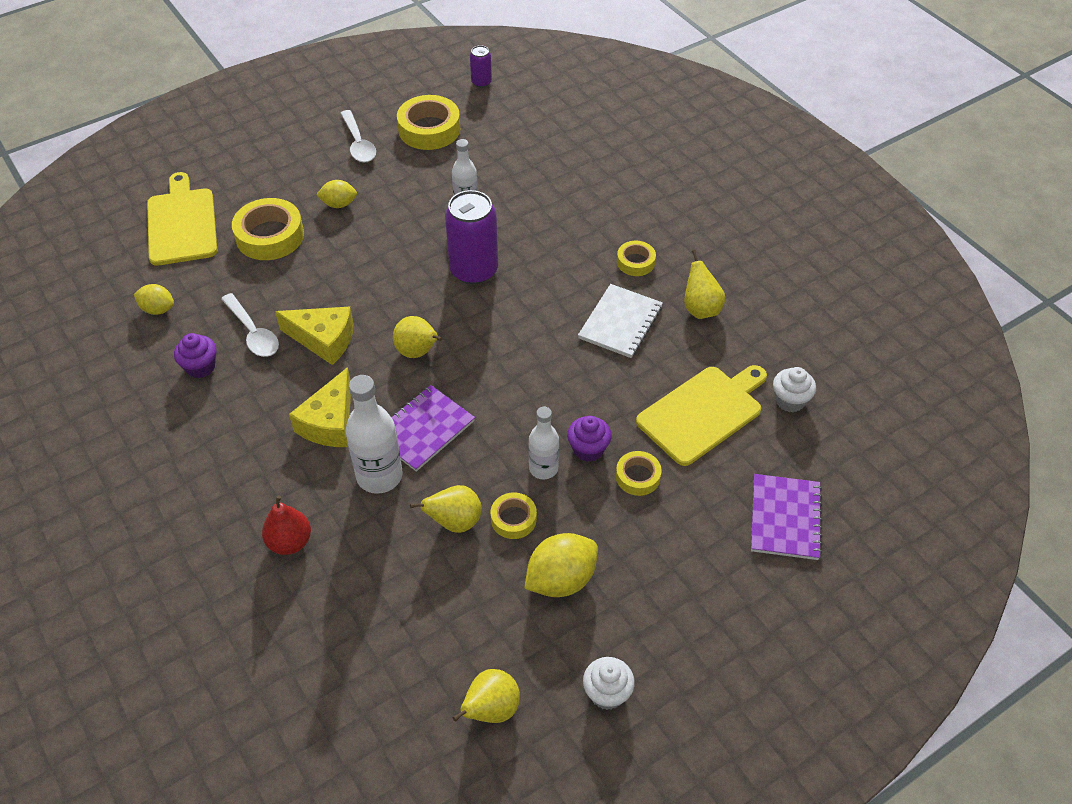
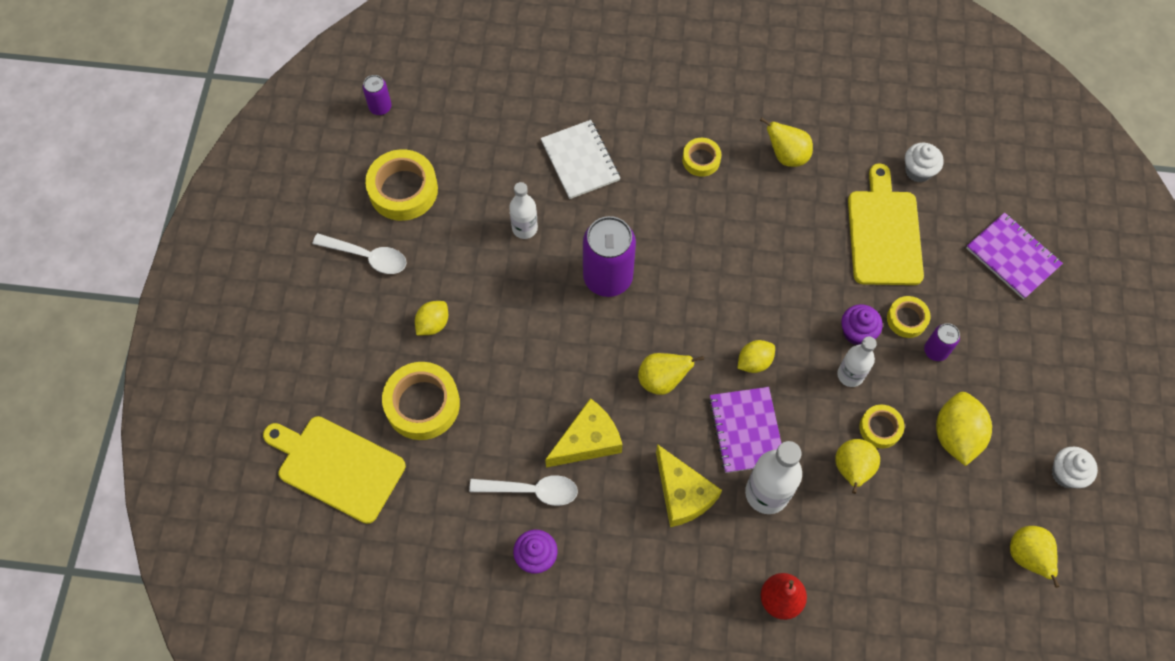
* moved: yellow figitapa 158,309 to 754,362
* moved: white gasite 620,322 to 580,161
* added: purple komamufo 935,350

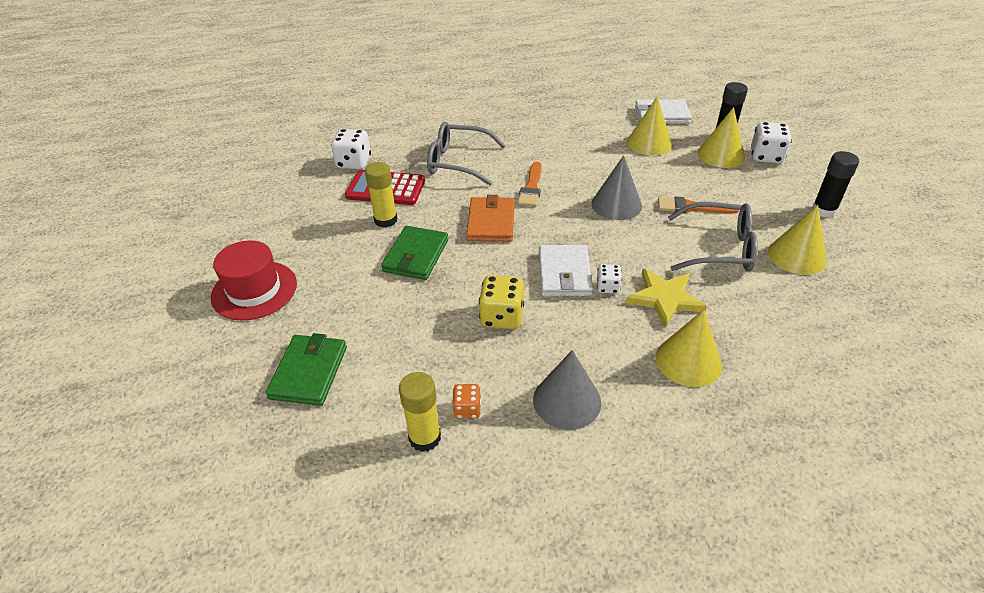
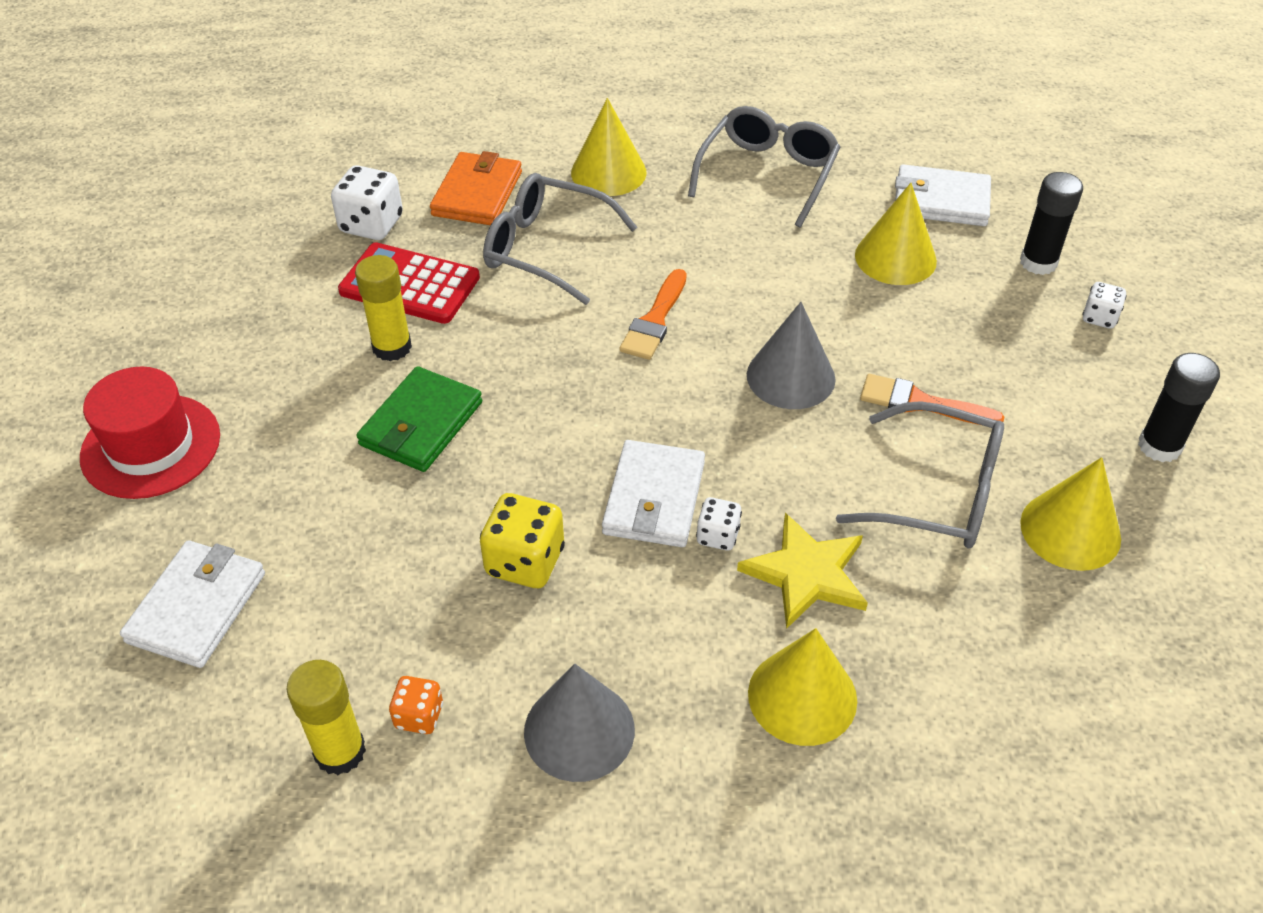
* recoloured: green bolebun 309,372 to white bolebun 197,607
* moved: orange bolebun 491,222 to 477,193
* moved: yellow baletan 721,155 to 608,172
* resized: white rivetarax 766,156 = 1099,317 x0.58
* added: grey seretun 768,174

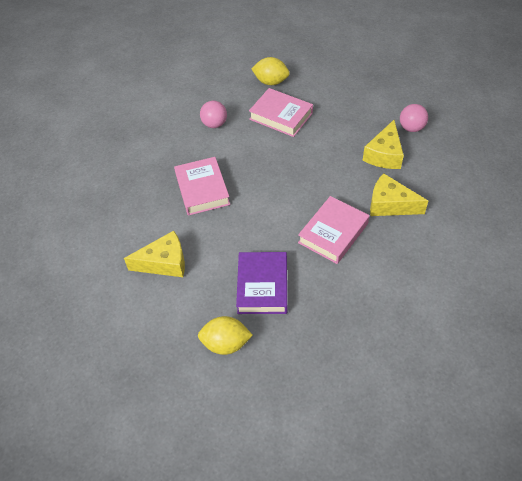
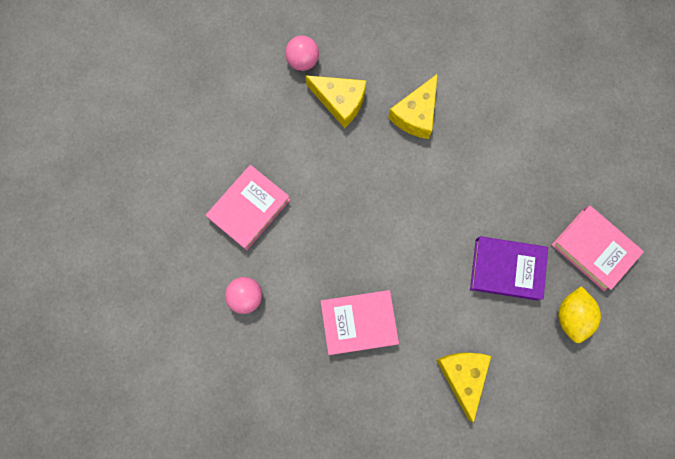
* removed: yellow figitapa 271,82
* moved: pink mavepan 333,233 to 593,249

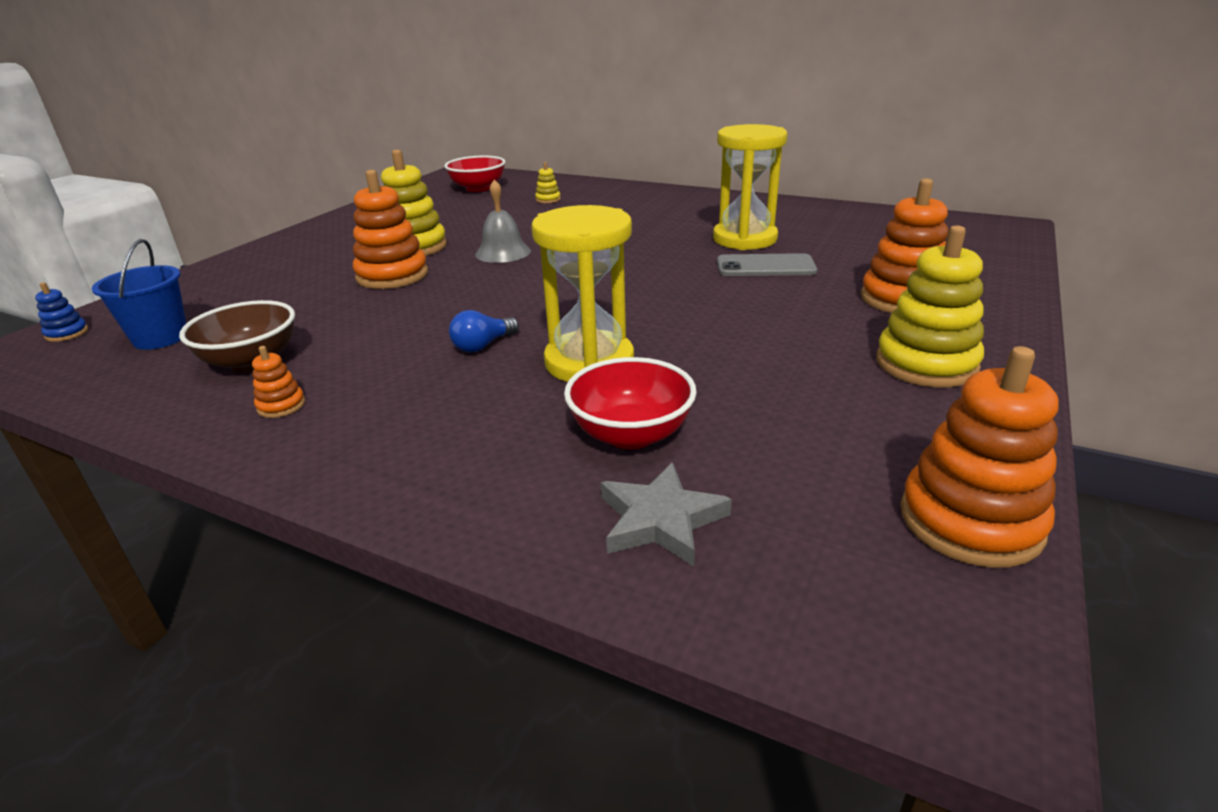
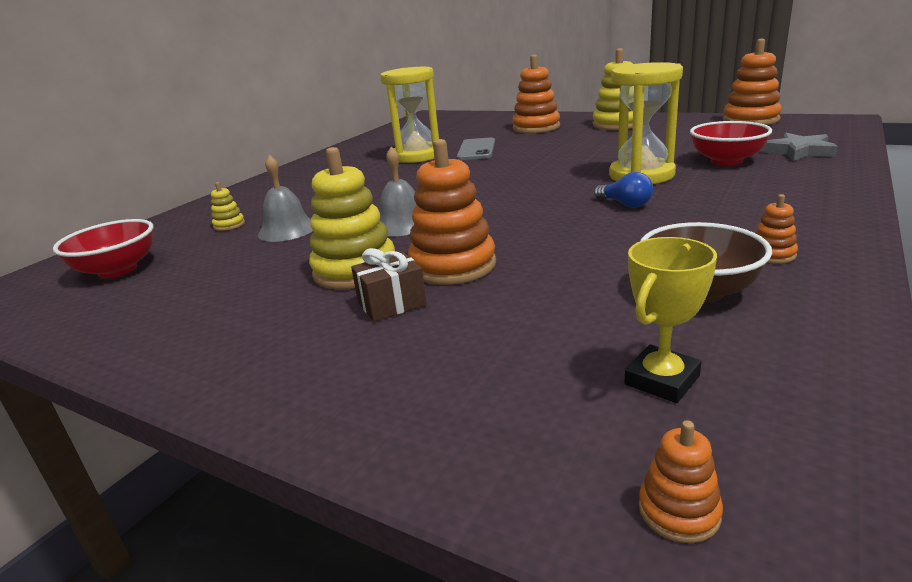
* recoloured: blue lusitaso 67,333 to orange lusitaso 679,511
* replaced: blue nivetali 160,338 to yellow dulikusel 662,380
* added: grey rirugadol 287,230
* added: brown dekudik 392,304

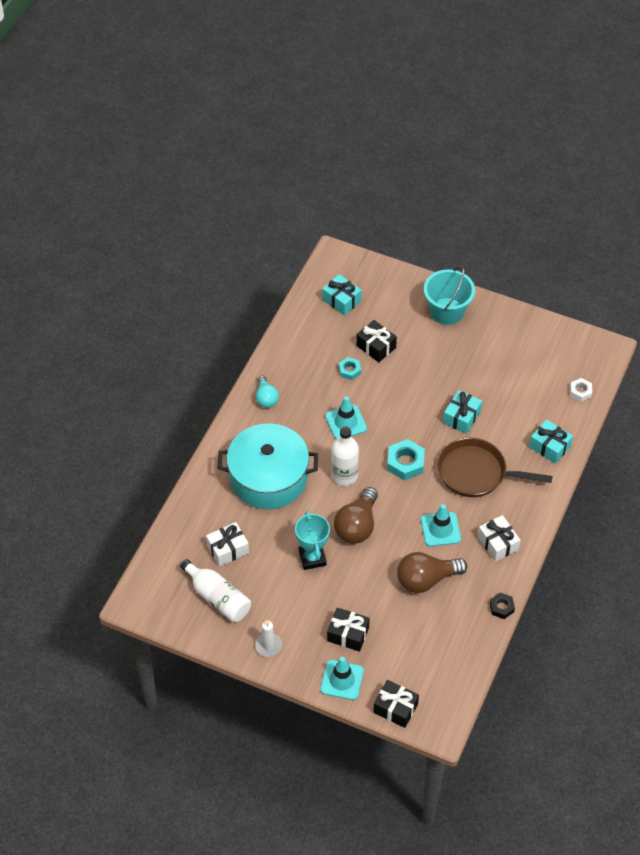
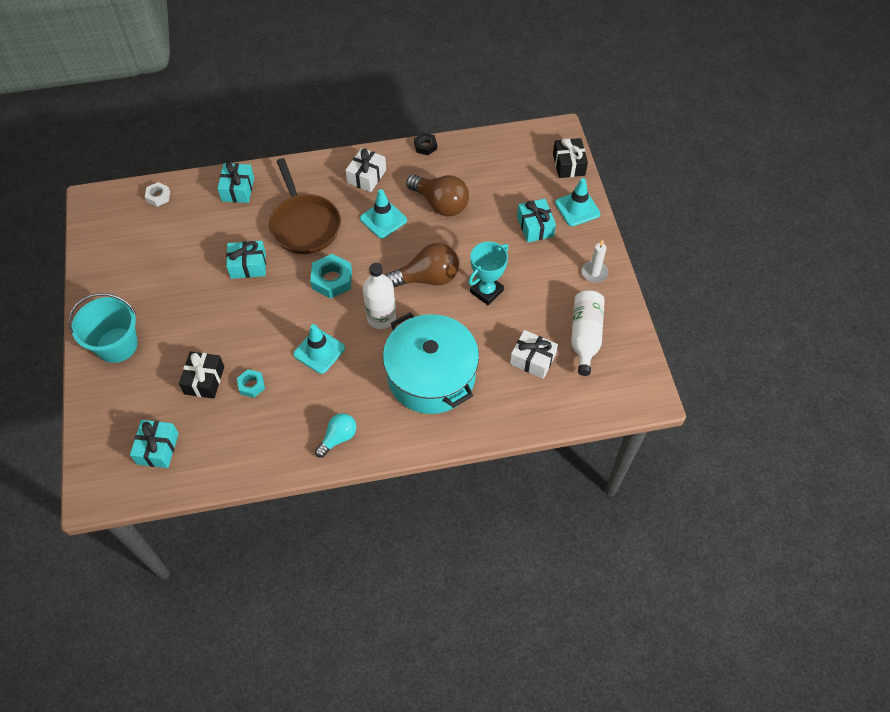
* recoloured: black dekudik 348,634 to turquoise dekudik 535,226

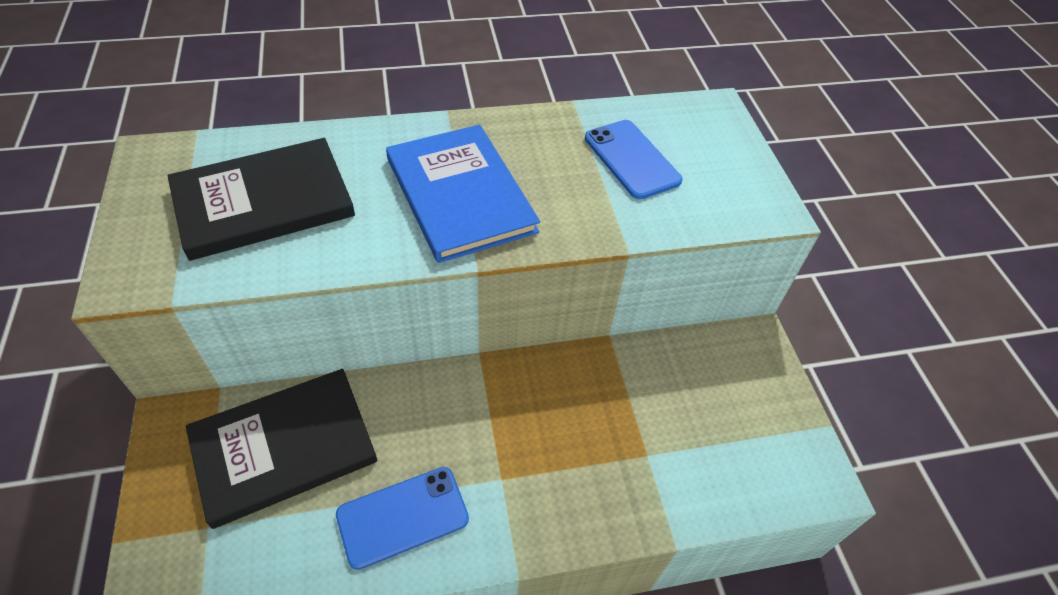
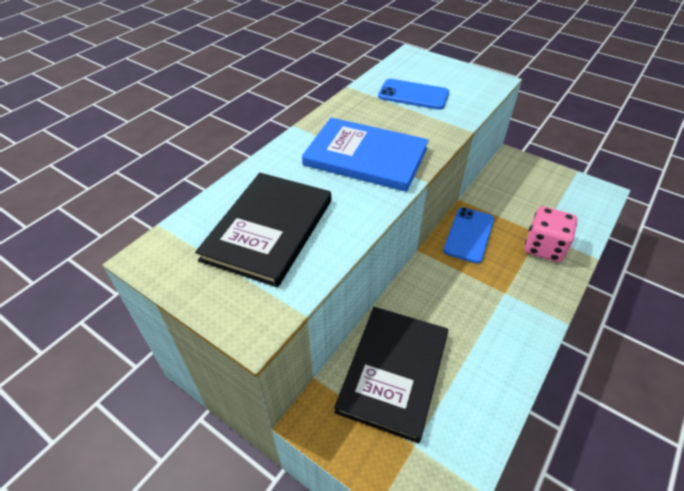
* moved: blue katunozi 402,517 to 469,235
* added: pink rivetarax 544,247

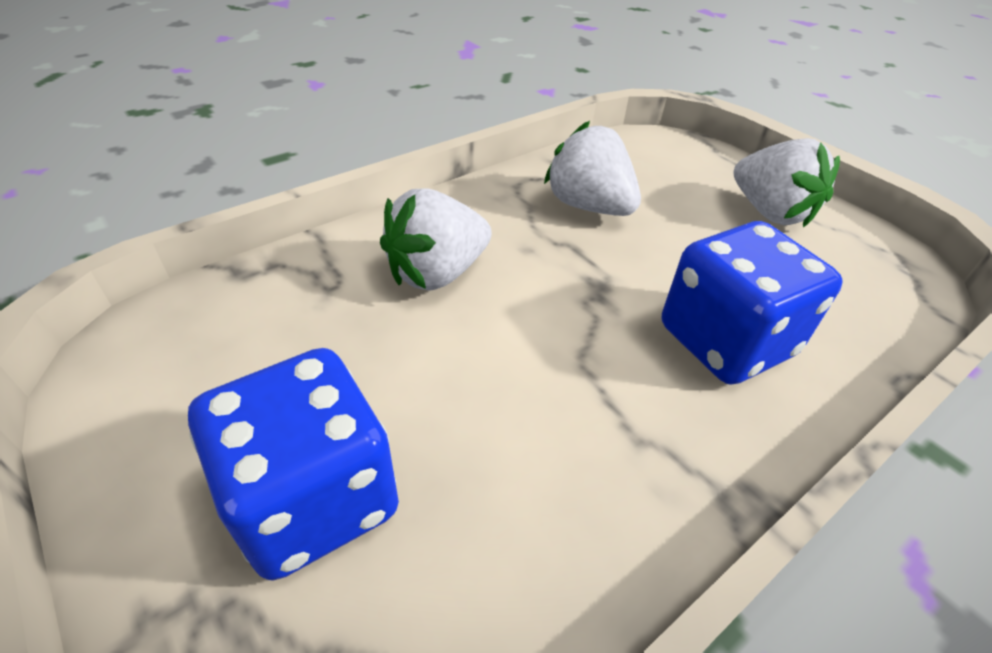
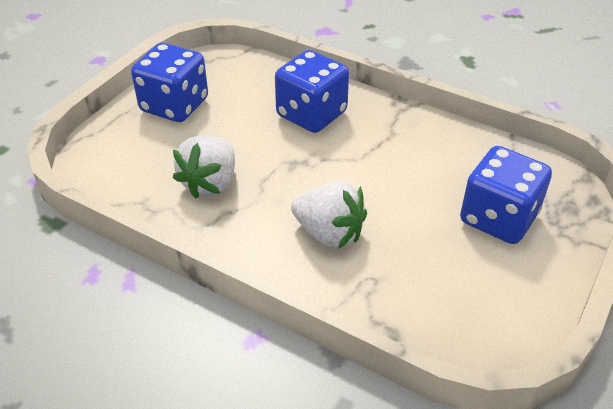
* replaced: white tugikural 769,212 to blue rivetarax 174,105

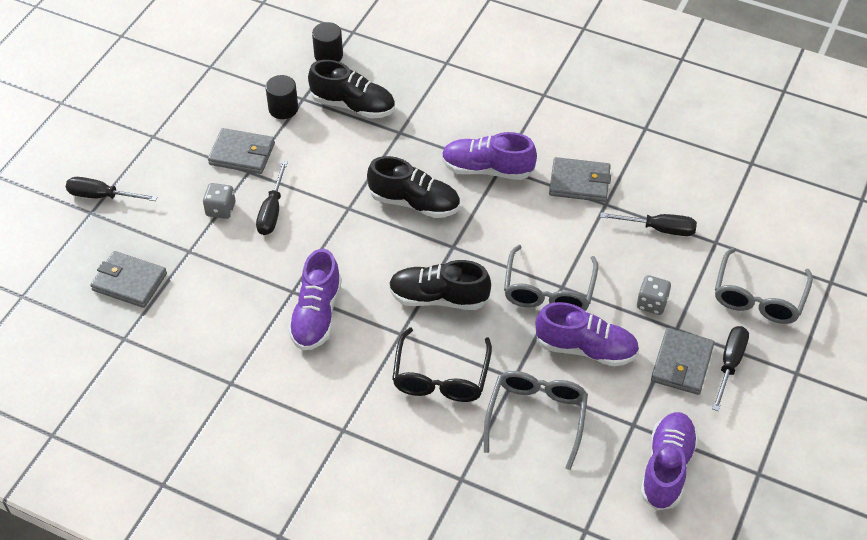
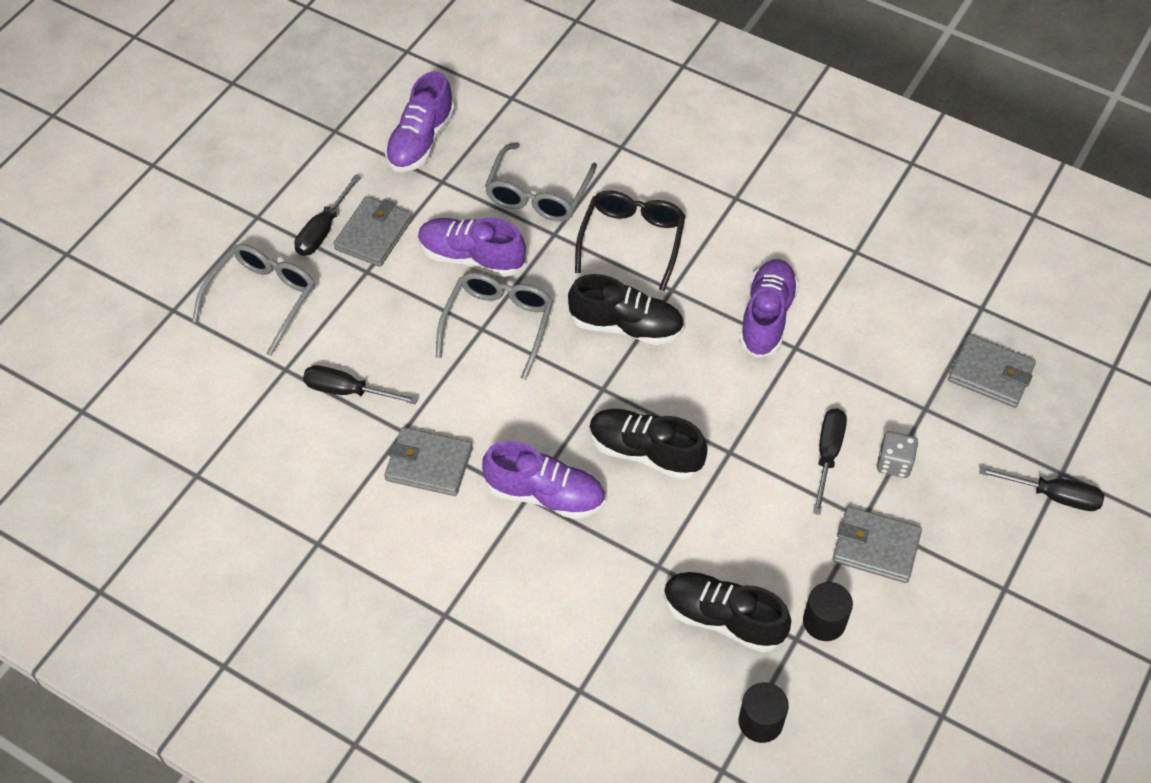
* removed: grey rivetarax 652,303

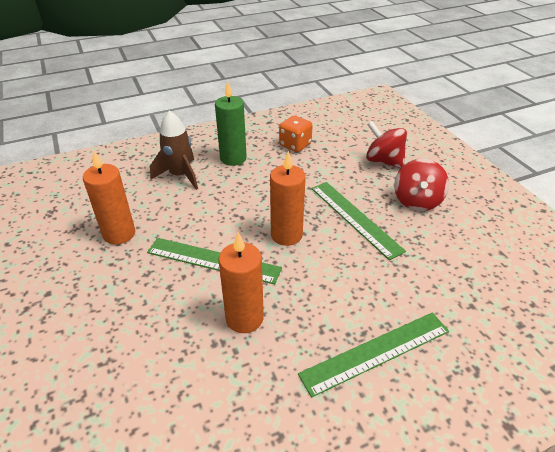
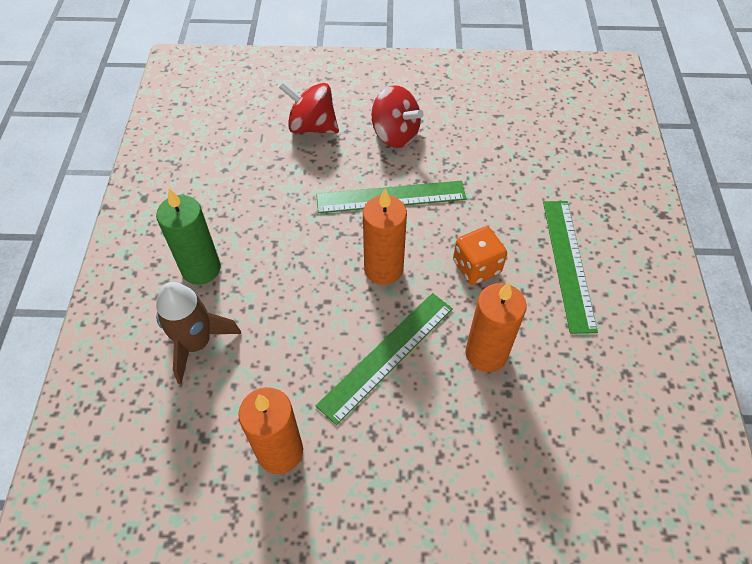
* moved: orange rivetarax 295,145 to 476,267
* turned: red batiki 383,161 = 312,126 45 degrees clockwise

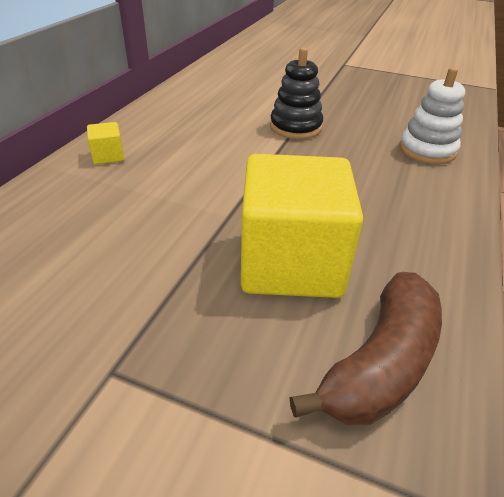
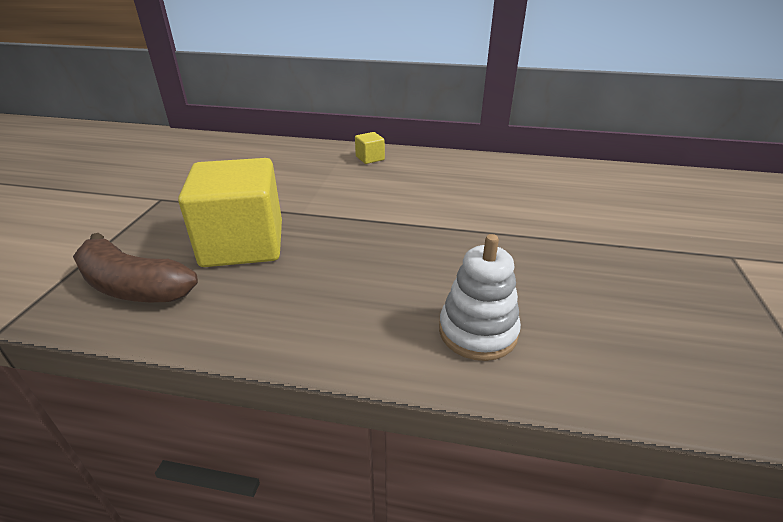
* removed: black lusitaso 295,127

